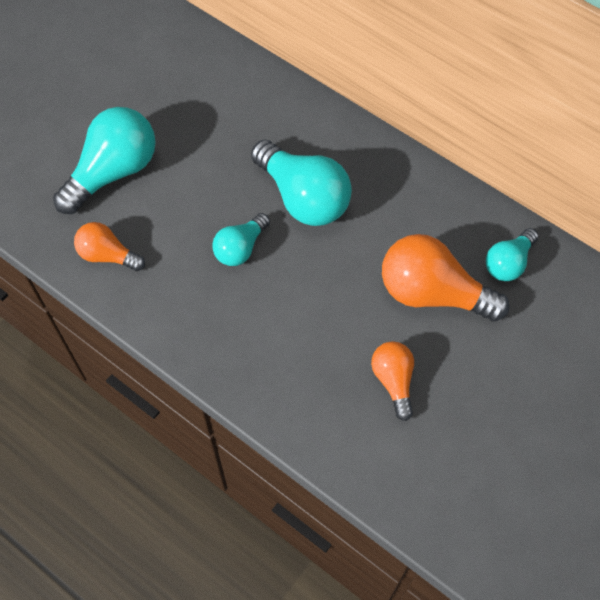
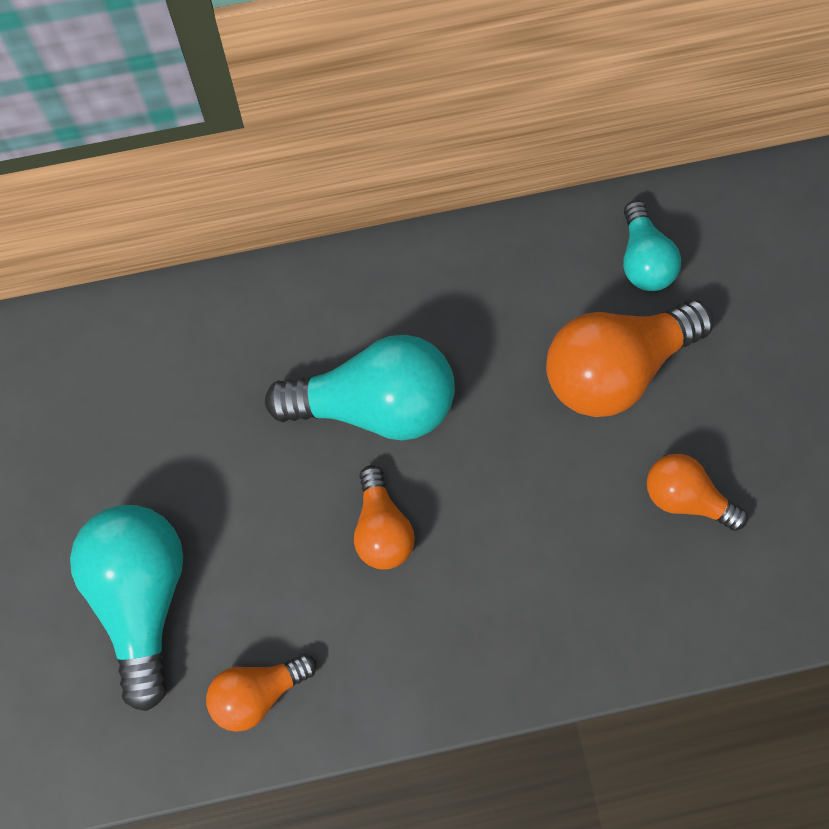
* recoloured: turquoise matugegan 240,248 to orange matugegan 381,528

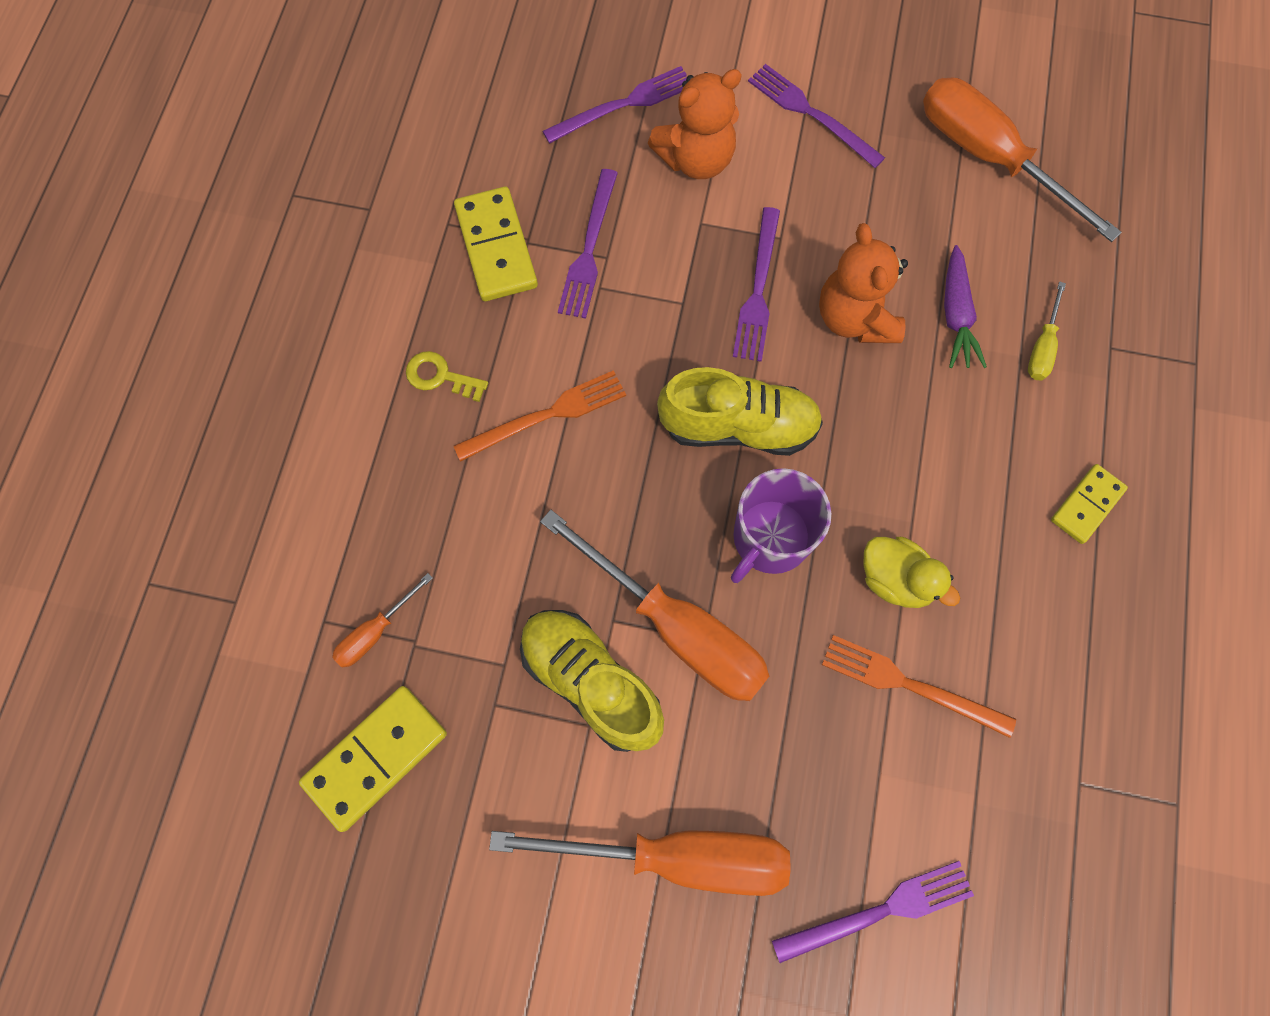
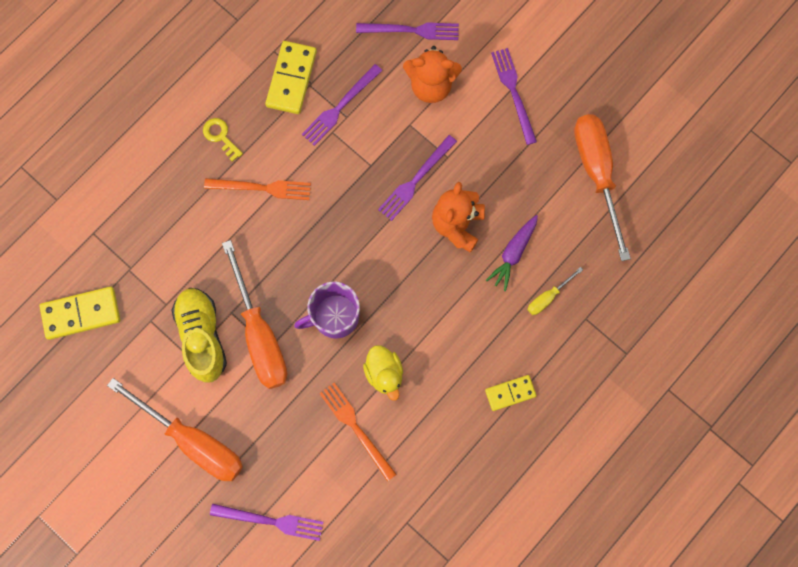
* removed: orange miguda 375,632
* removed: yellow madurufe 738,426

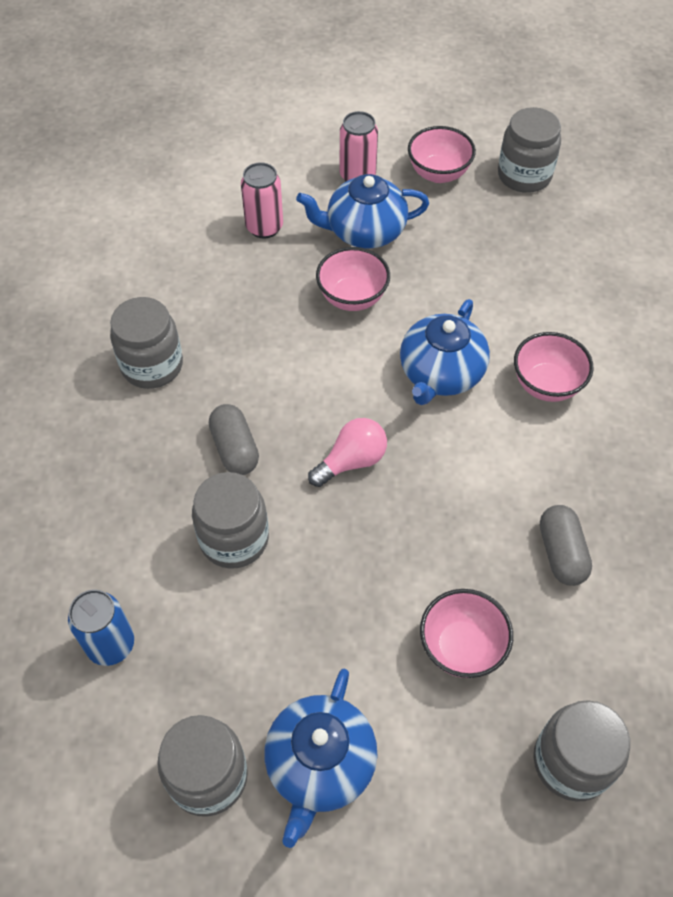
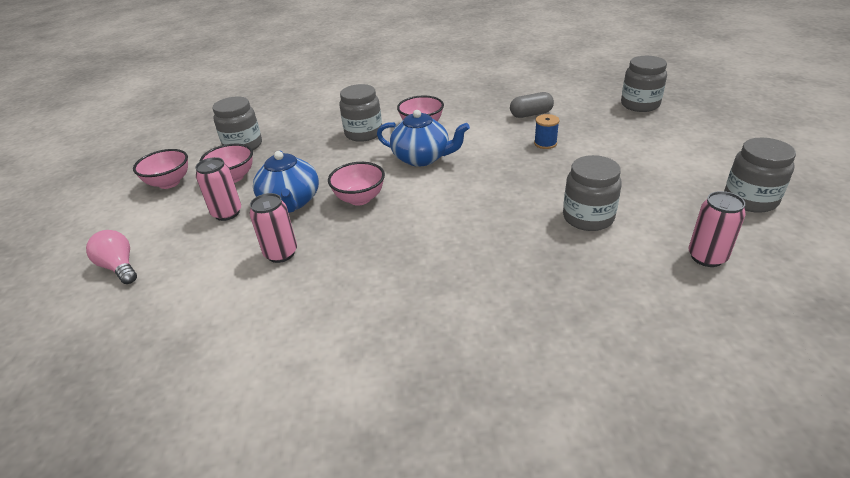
* recoloured: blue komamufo 111,645 to pink komamufo 707,257
* moved: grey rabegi 152,365 to 363,133
* removed: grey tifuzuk 235,449
* removed: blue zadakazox 320,764
* moved: pink matugegan 352,461 to 119,267
* moved: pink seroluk 461,647 to 169,183
* added: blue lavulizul 545,143

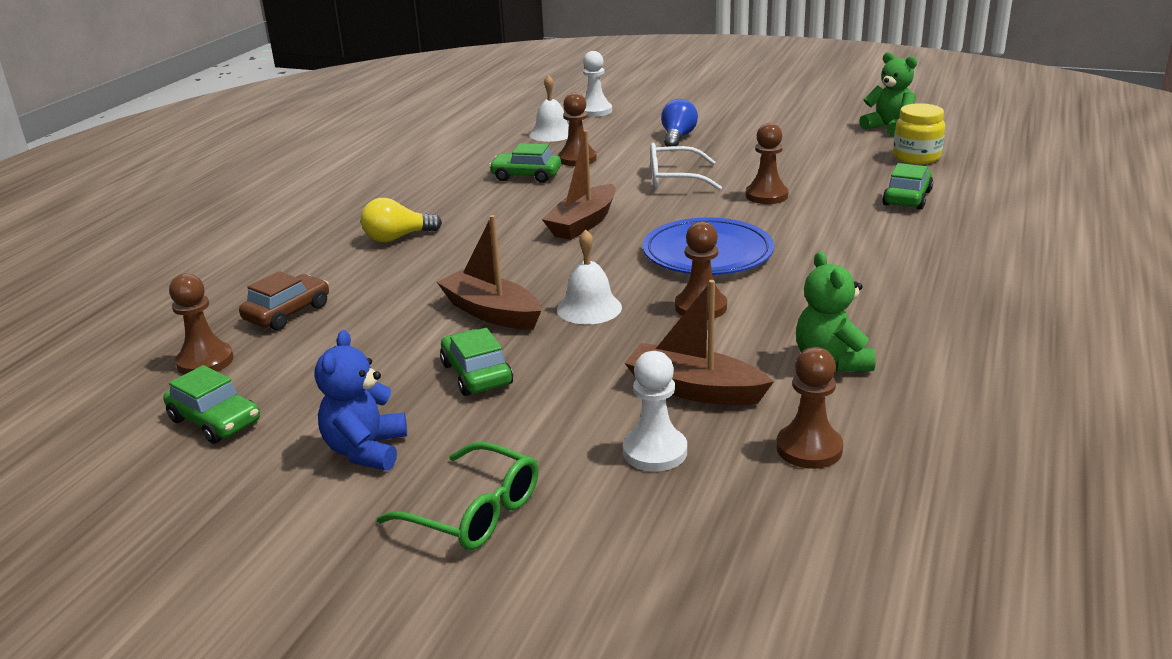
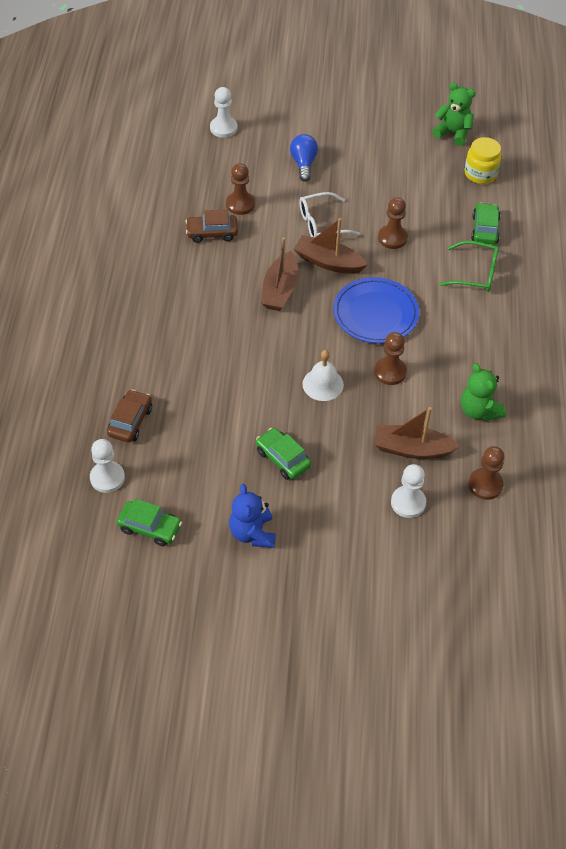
* recoloured: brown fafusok 205,361 to white fafusok 107,478
* removed: yellow matugegan 397,238
* moved: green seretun 474,512 to 475,273
* moved: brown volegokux 491,312 to 328,262
* recoloured: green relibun 526,176 to brown relibun 212,233
* removed: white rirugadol 552,133

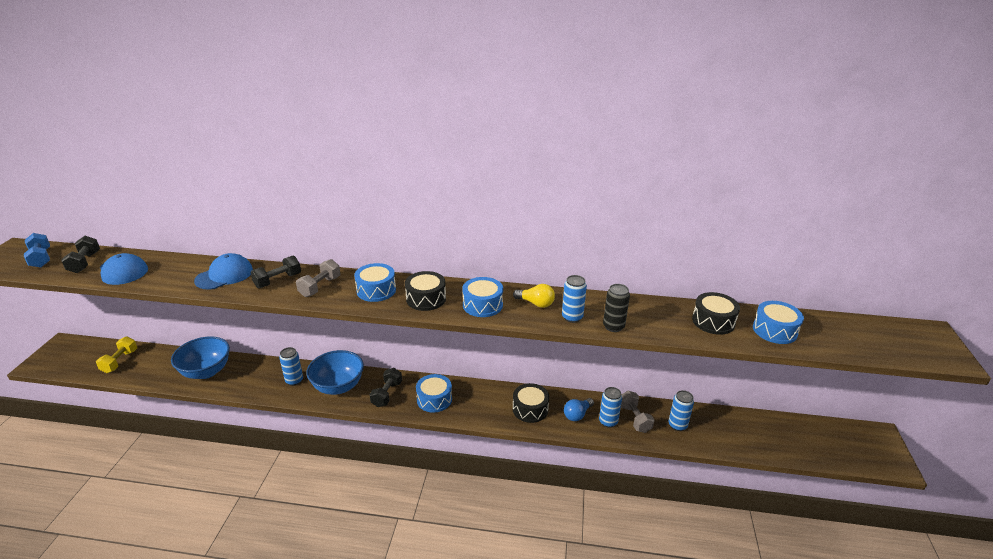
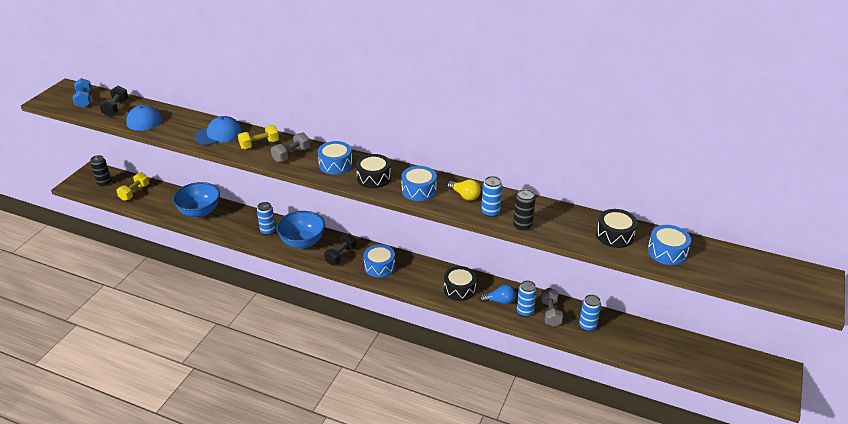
* recoloured: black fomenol 278,280 to yellow fomenol 259,144
* turned: blue matugegan 577,414 = 499,301 150 degrees counterclockwise
* added: black komamufo 104,183

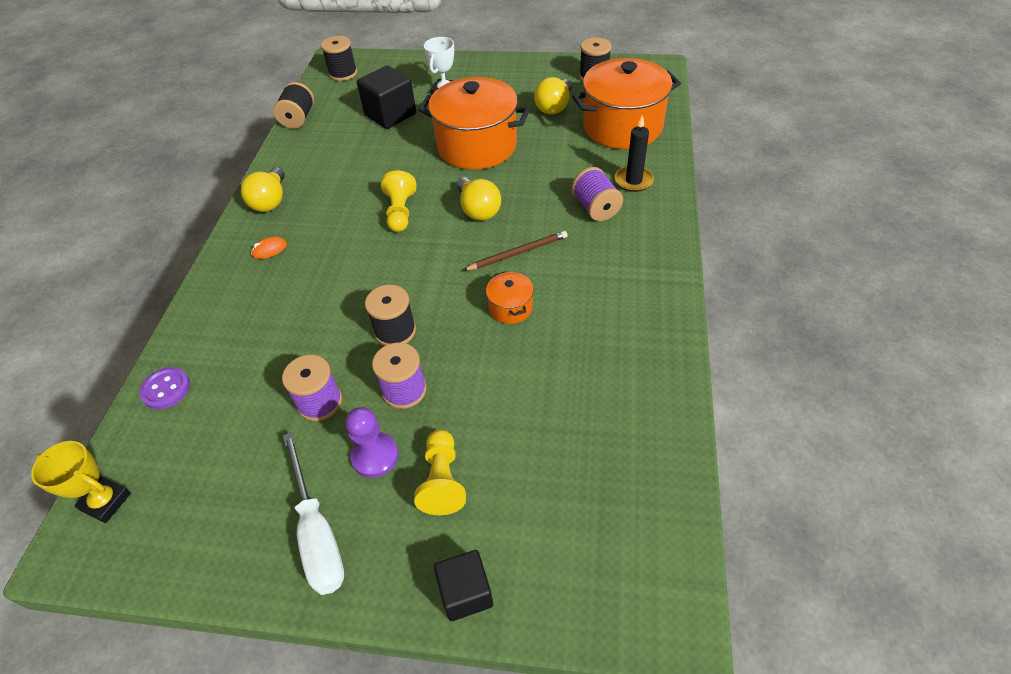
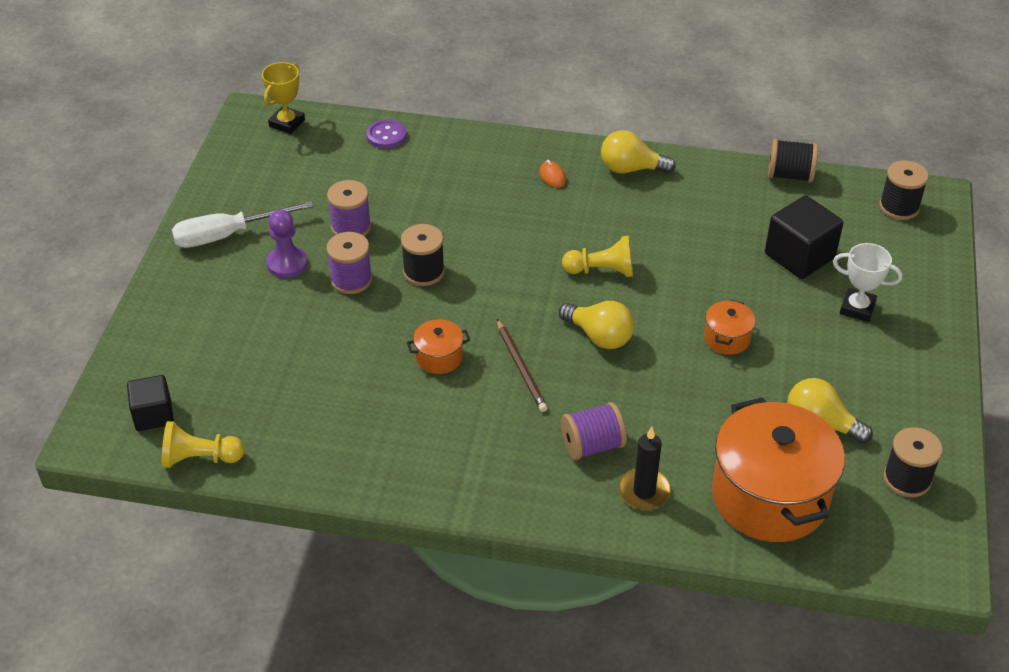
* moved: yellow fafusok 442,480 to 200,458
* resized: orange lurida 477,146 = 727,338 x0.44
* moved: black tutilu 466,593 to 153,415
* turned: yellow matugegan 478,210 = 599,336 120 degrees counterclockwise

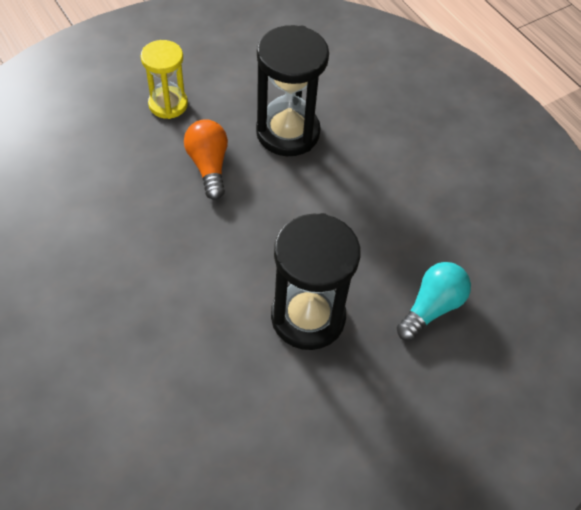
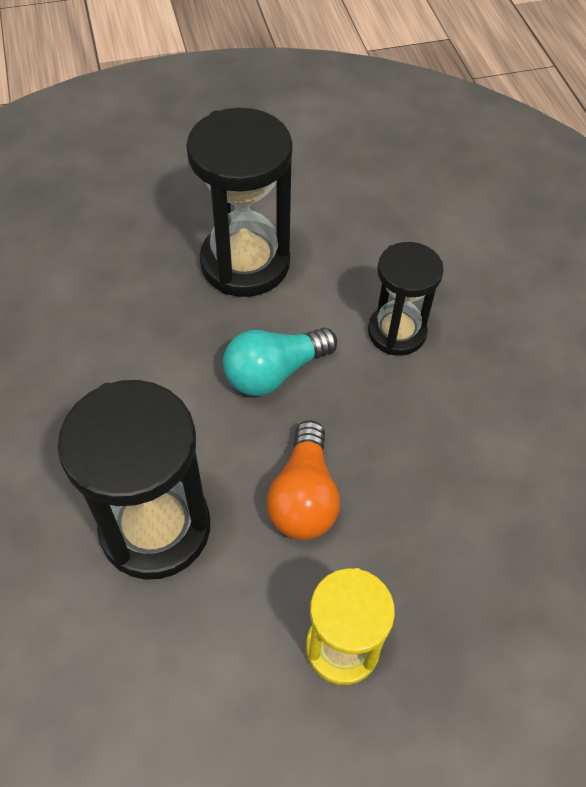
* moved: turquoise matugegan 431,307 to 274,372
* added: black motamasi 396,332

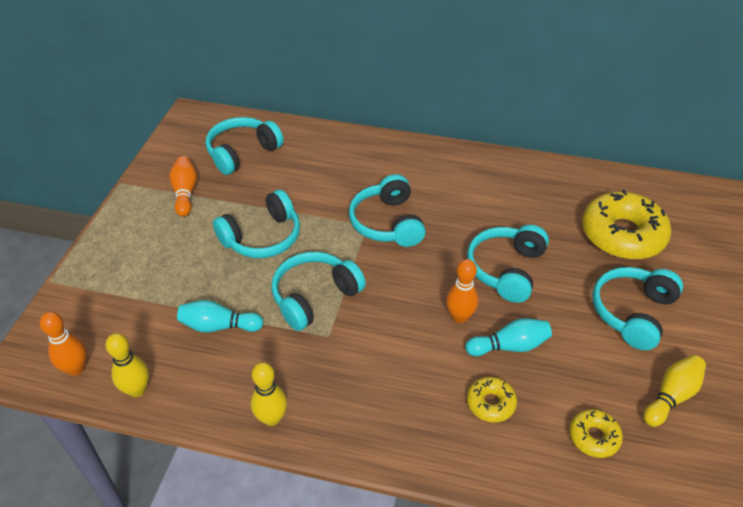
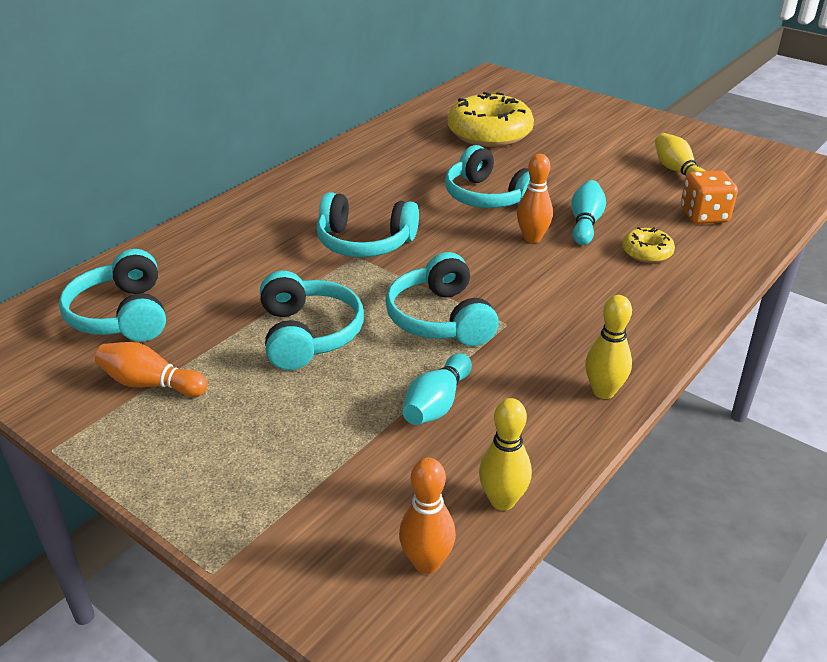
* replaced: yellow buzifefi 593,437 to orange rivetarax 704,215
* removed: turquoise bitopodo 632,313

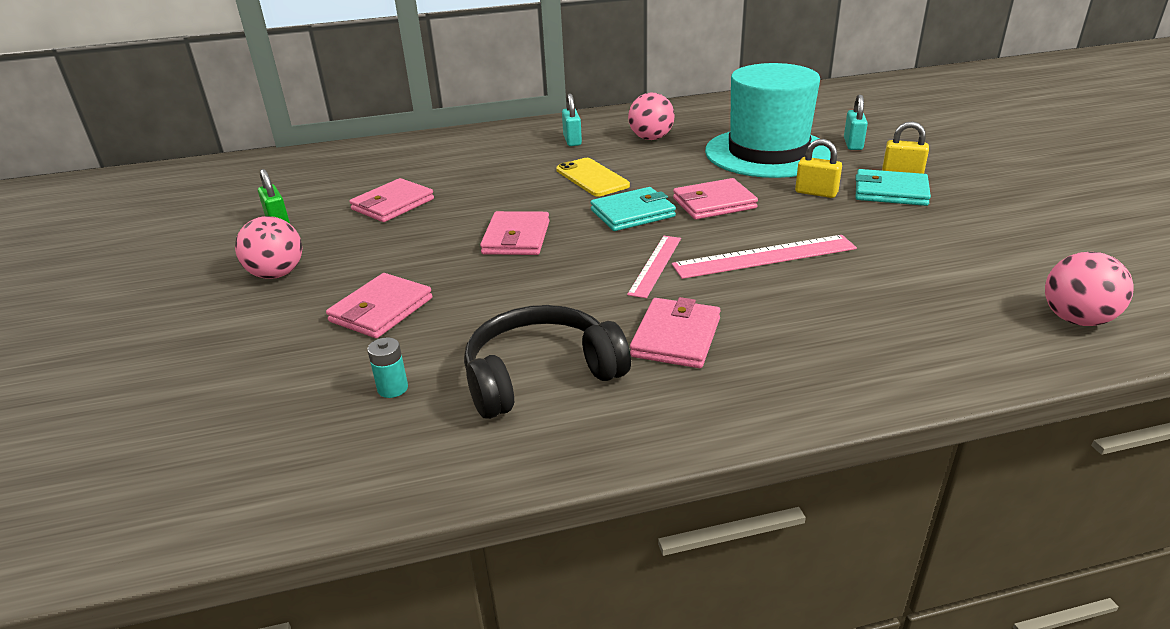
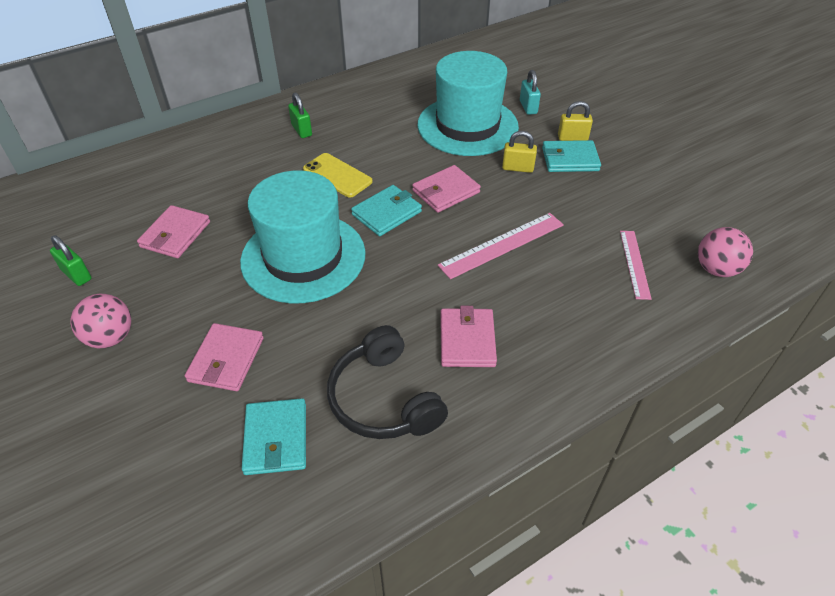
* replaced: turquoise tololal 392,388 to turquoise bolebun 276,439
* turned: black bitopodo 540,375 = 383,399 75 degrees counterclockwise
* replaced: pink bolebun 516,238 to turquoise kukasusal 303,257
* recoloured: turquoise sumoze 572,140 to green sumoze 301,130
* moved: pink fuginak 655,265 to 634,264
* removed: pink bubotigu 651,138

